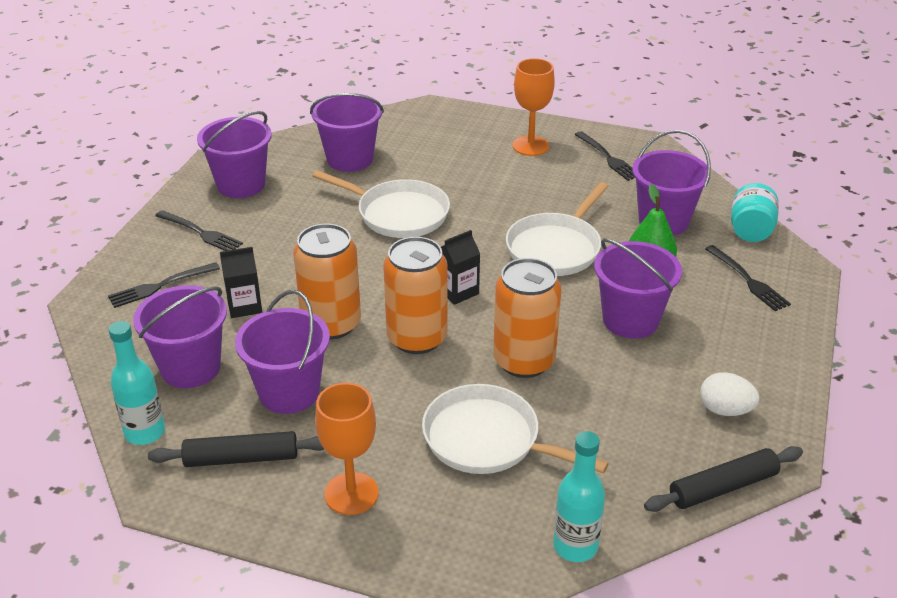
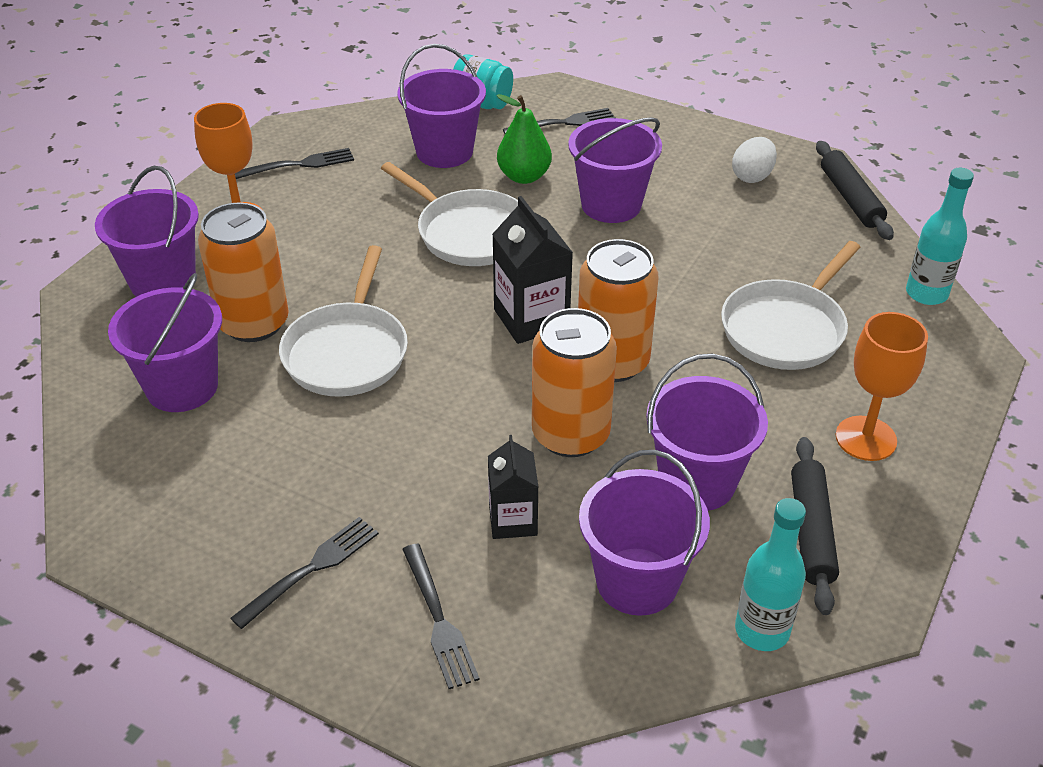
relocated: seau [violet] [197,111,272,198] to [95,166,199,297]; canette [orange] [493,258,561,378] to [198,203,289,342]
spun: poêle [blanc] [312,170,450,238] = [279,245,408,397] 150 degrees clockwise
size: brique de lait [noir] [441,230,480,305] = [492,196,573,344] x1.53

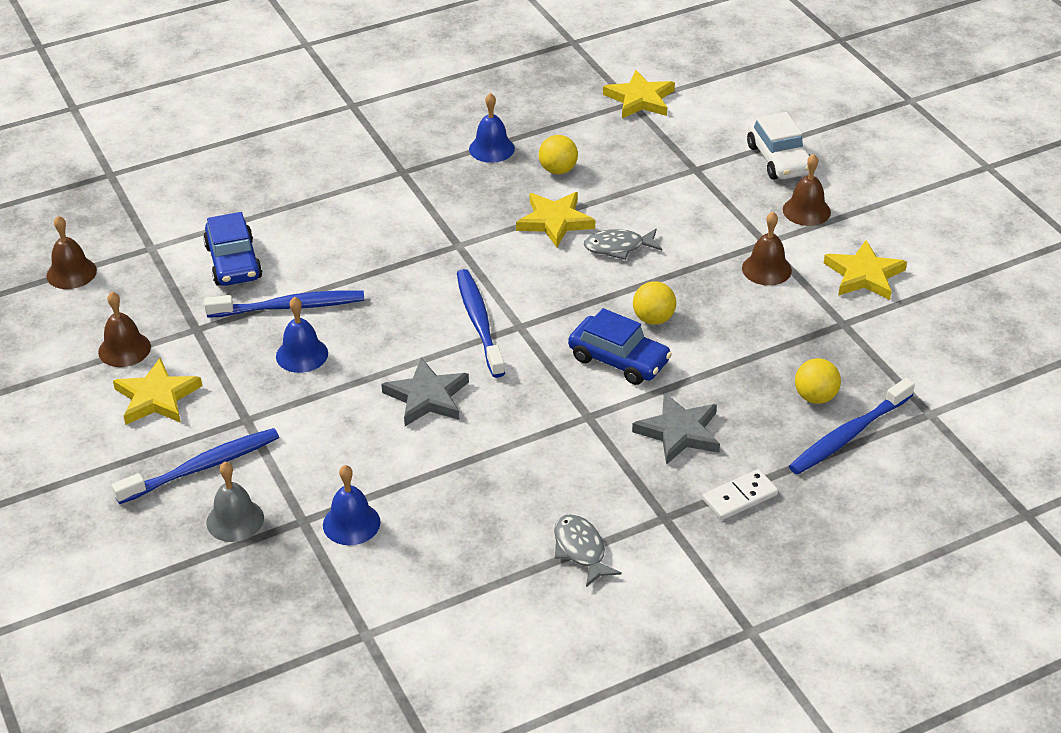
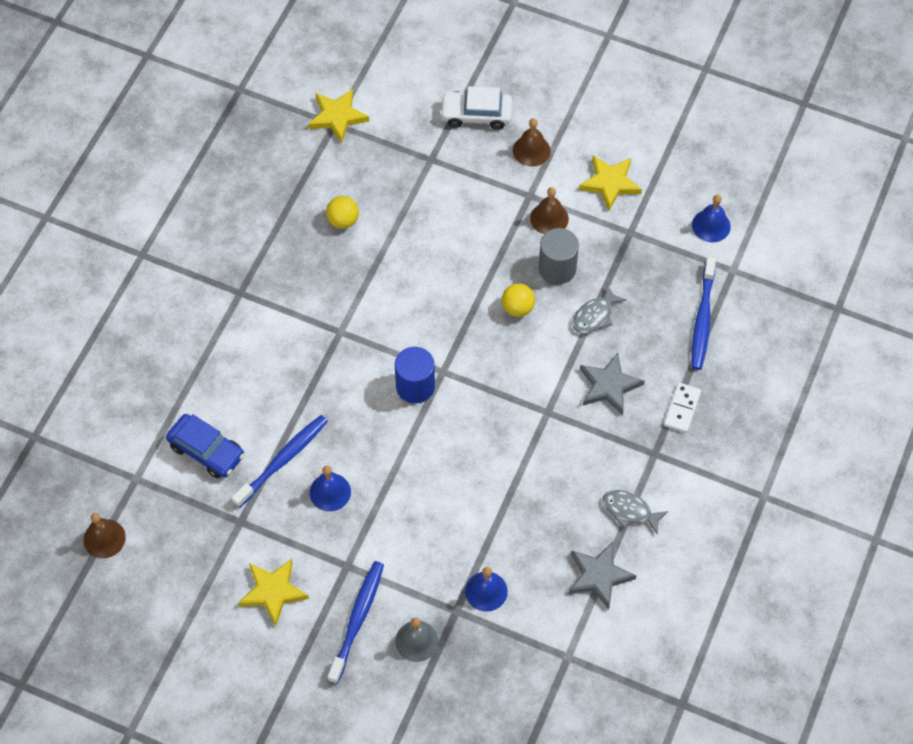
missing: cloche [marron] [98,292,151,367]; étoile [jaune] [516,192,595,247]; voiture [bleu] [568,308,672,385]; balle [jaune] [795,358,841,404]
appeared: cylindre [gris] [538,228,579,285]
relocated: étoile [gris] [381,358,469,426] to [569,542,636,609]; poisson [gris] [584,229,662,260] to [572,285,627,334]; cloche [bleu] [469,93,515,163] to [692,195,731,242]
exchanged: brosse à dents [bleu] [457,269,505,378] to cylindre [bleu] [395,347,435,403]
spun: voiture [blanc] [747,112,810,180] = [440,86,512,130] 150 degrees clockwise

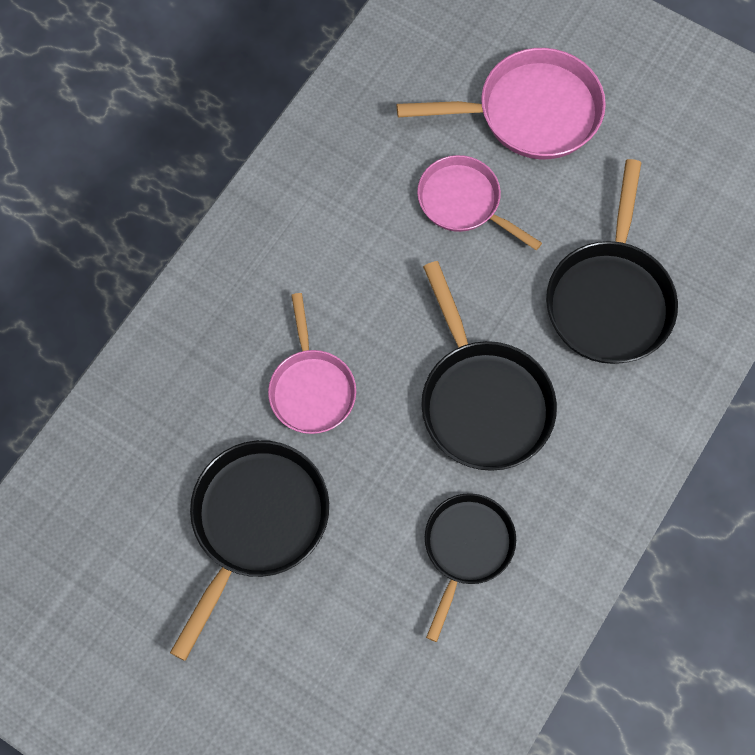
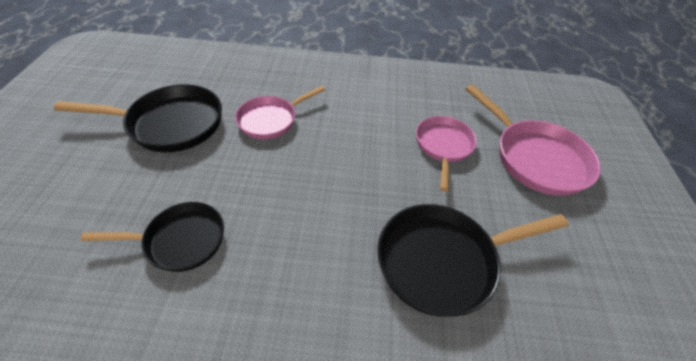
missing: poêle [noir] [421,261,557,471]

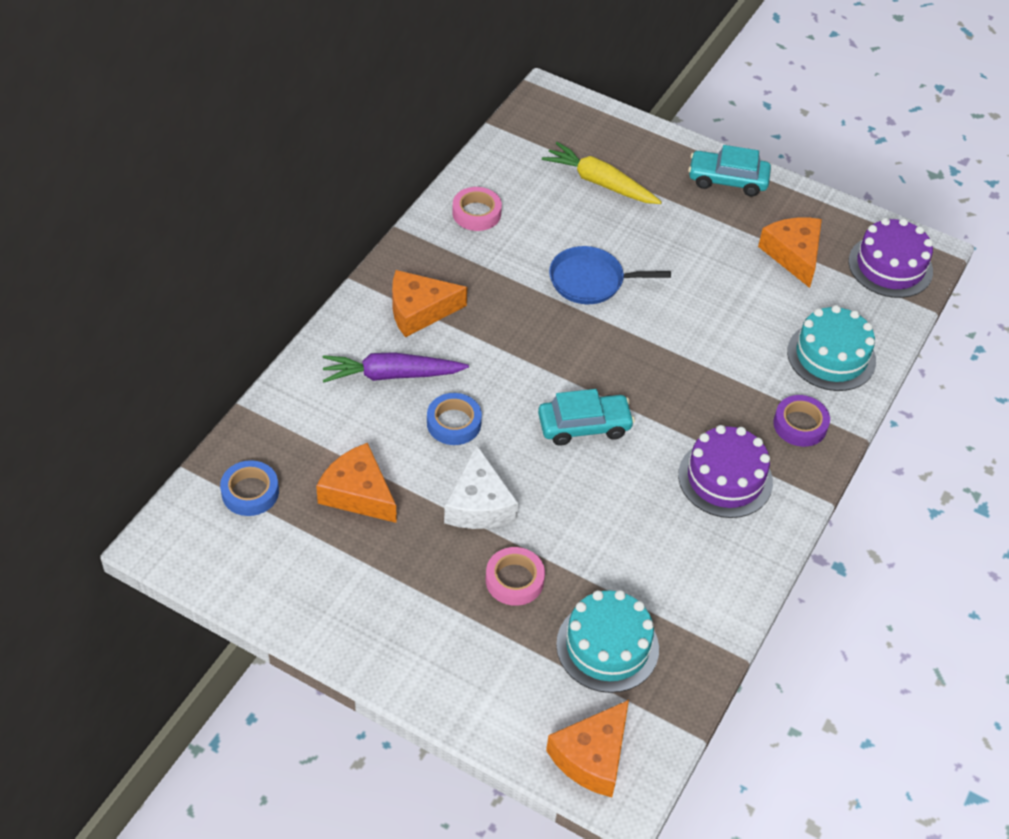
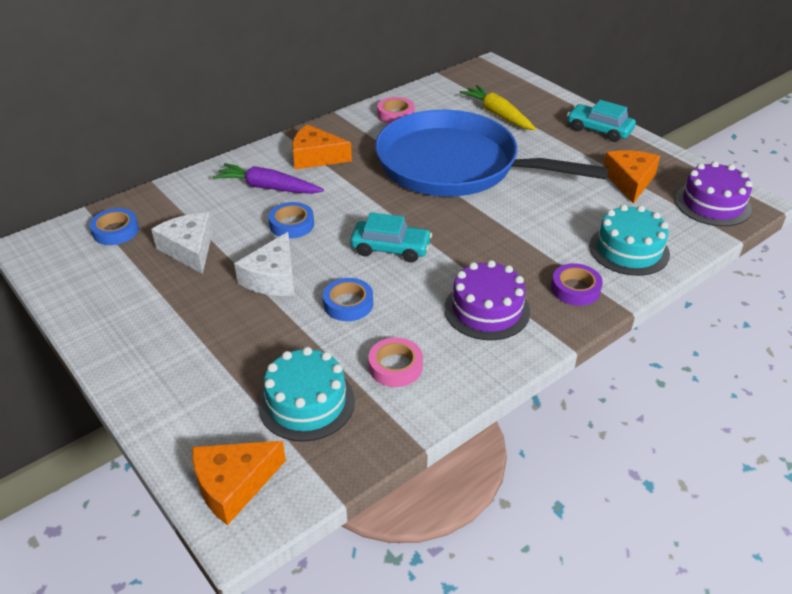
appeared: ruban adhésif [bleu] [323,278,373,321]
relocated: ruban adhésif [rose] [486,547,545,606] to [368,337,423,387]
colour: fromage [orange] [316,443,397,523] to fromage [blanc] [151,213,213,274]
size: poêle [bleu] [549,246,671,304] = [375,110,609,197] x2.36

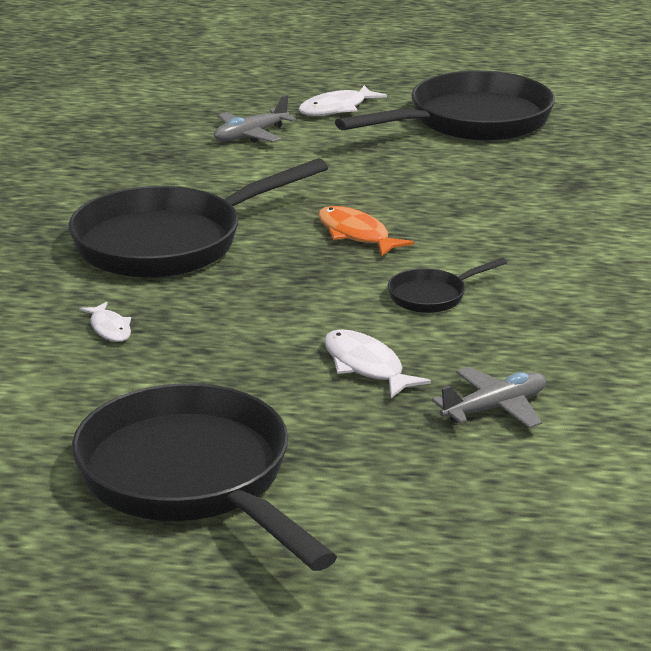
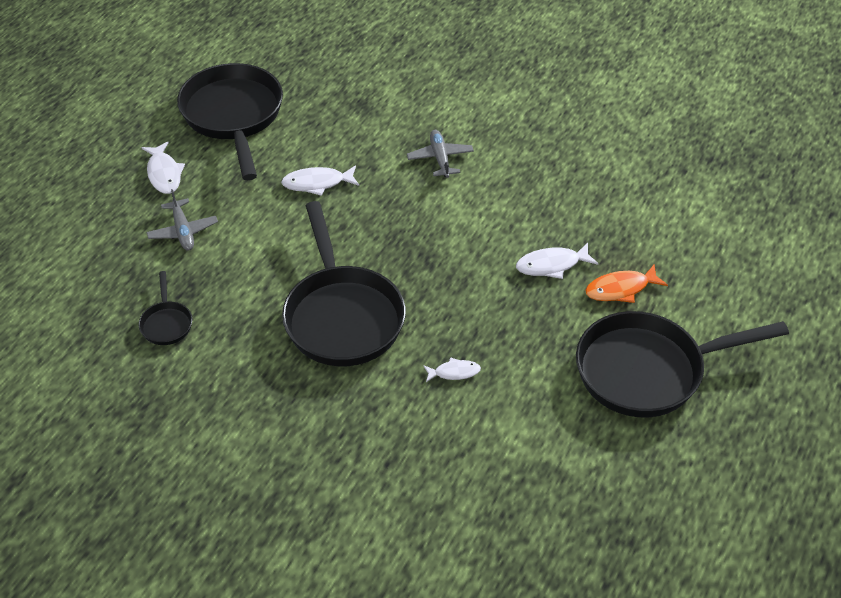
appeared: poisson [blanc] [281,165,359,196]
relocated: poêle [noir] [388,258,507,313] to [139,271,192,345]; avion [gris] [432,367,546,428] to [407,130,474,178]; poisson [orange] [318,206,414,256] to [585,264,668,303]

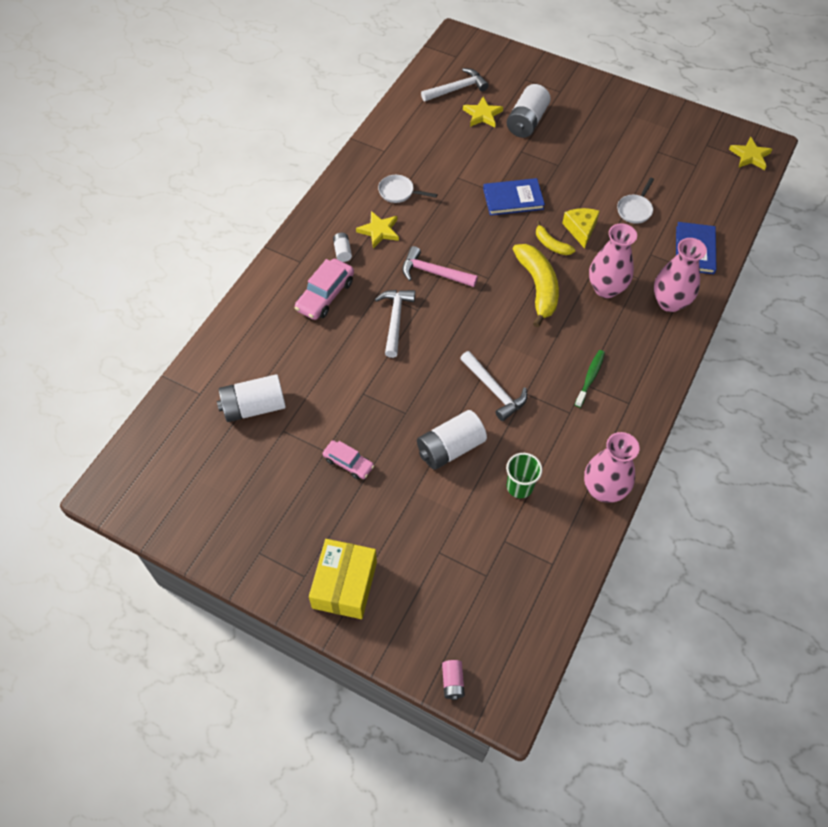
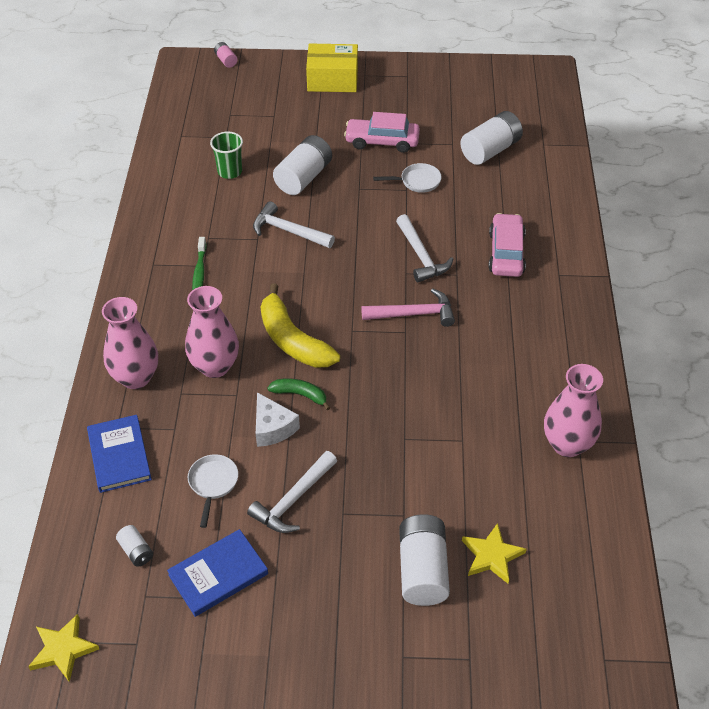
missing: étoile [jaune] [356,211,399,248]
relocated: pile [blanc] [333,233,352,262] to [116,525,153,567]; livre [bleu] [483,178,545,216] to [167,529,268,617]; marteau [blanc] [421,68,489,101] to [247,451,337,533]; poêle [blanc] [378,175,438,203] to [373,163,442,193]; vase [rose] [584,432,639,503] to [544,364,603,457]
colour: fromage [jaune] [562,208,600,249] to fromage [blanc] [256,392,300,447]; banane [jaune] [536,221,575,255] to banane [vert] [267,378,330,410]
spun: boîte [jaune] [309,539,377,619] = [306,44,358,92] 75 degrees counterclockwise
size: voiture [rose] [323,440,374,480] = [344,112,420,153] x1.55

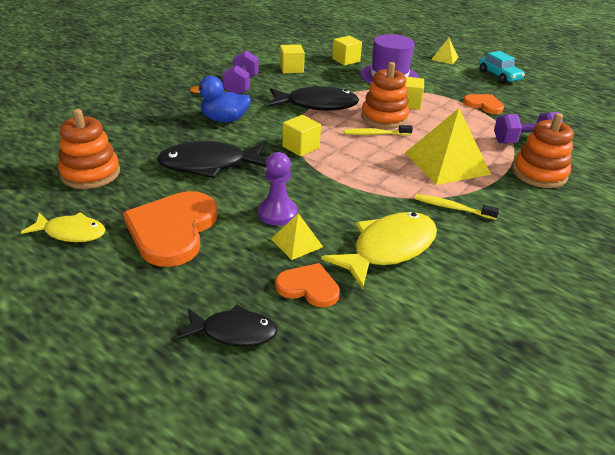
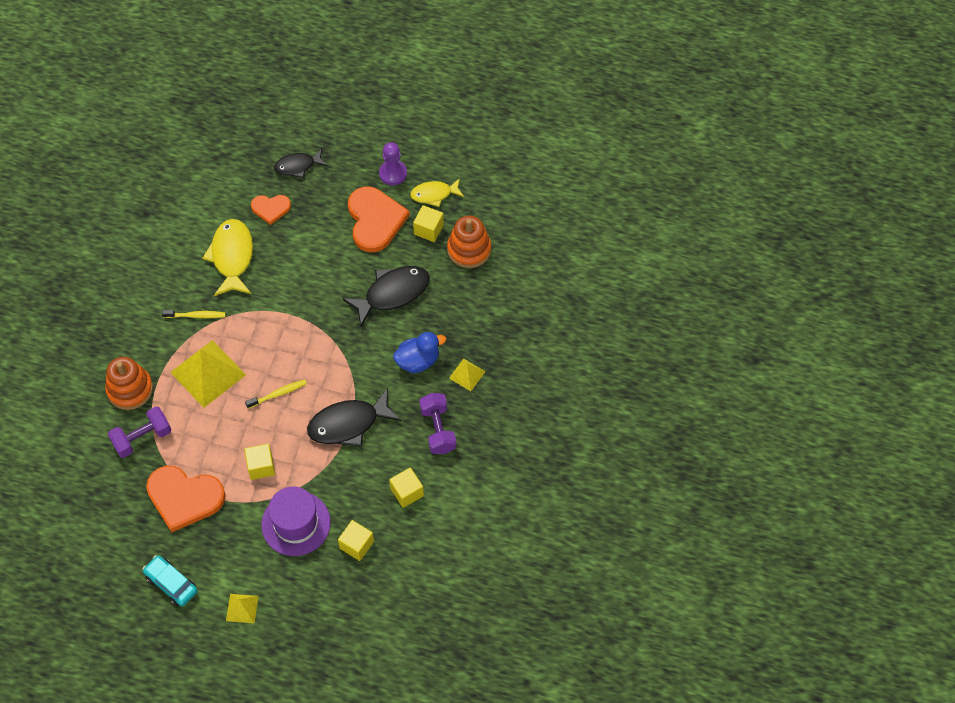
missing: jouet à empiler [orange] [361,62,409,129]
relocated: pion [violet] [258,152,298,226] to [379,142,407,185]; cube [jaune] [282,115,321,157] to [413,205,444,242]; pyramide [jaune] [271,213,323,260] to [449,358,486,391]
spun: poisson [jaune] [321,212,437,290] = [202,219,253,296] 150 degrees clockwise
size: cœur [orange] [463,94,504,114] = [146,466,226,533] x1.83

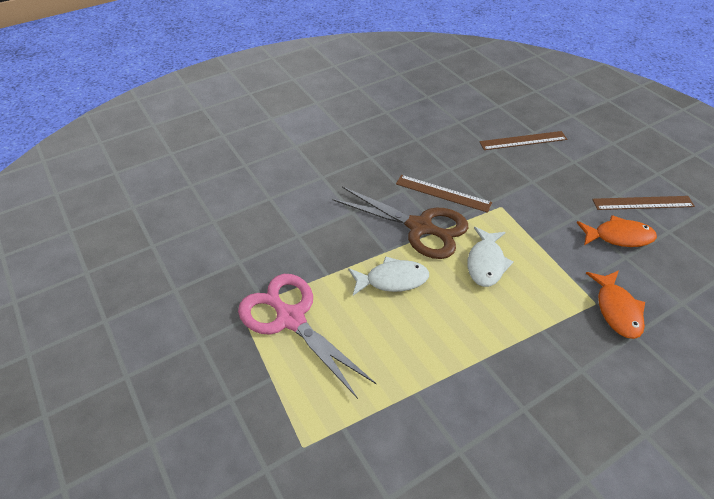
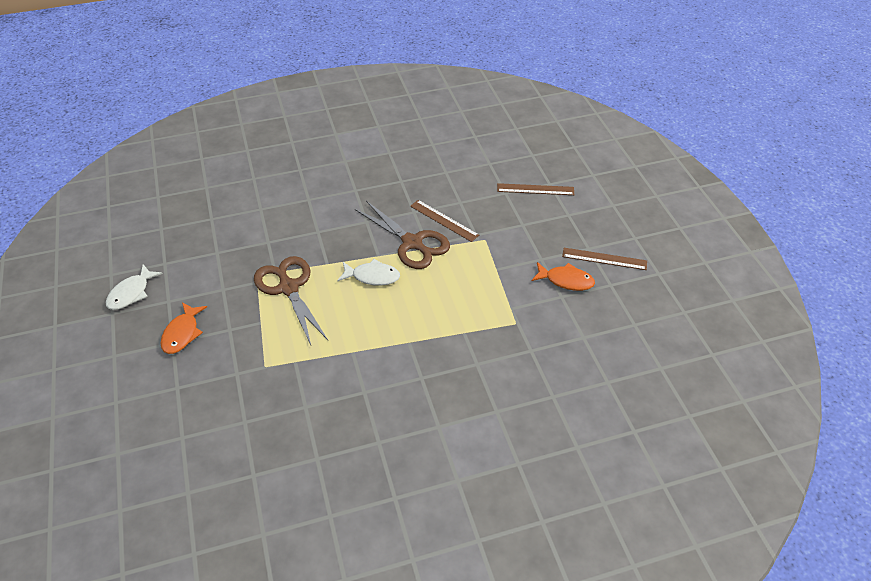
relocated: poisson [blanc] [467,227,514,287] to [106,265,163,310]; poisson [orange] [586,270,645,339] to [161,302,207,354]
colour: ciseaux [rose] [238,274,376,399] to ciseaux [marron] [254,256,328,345]

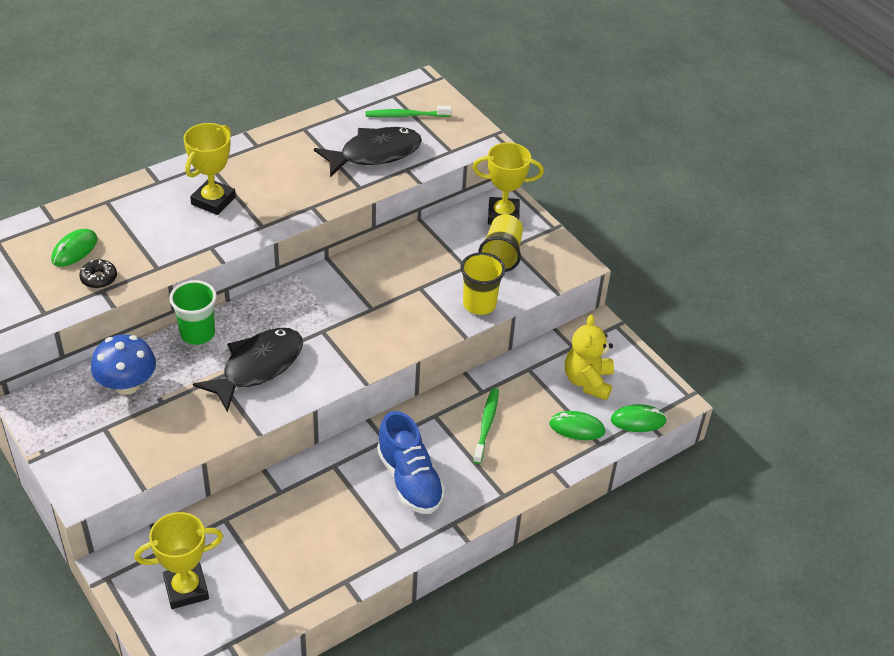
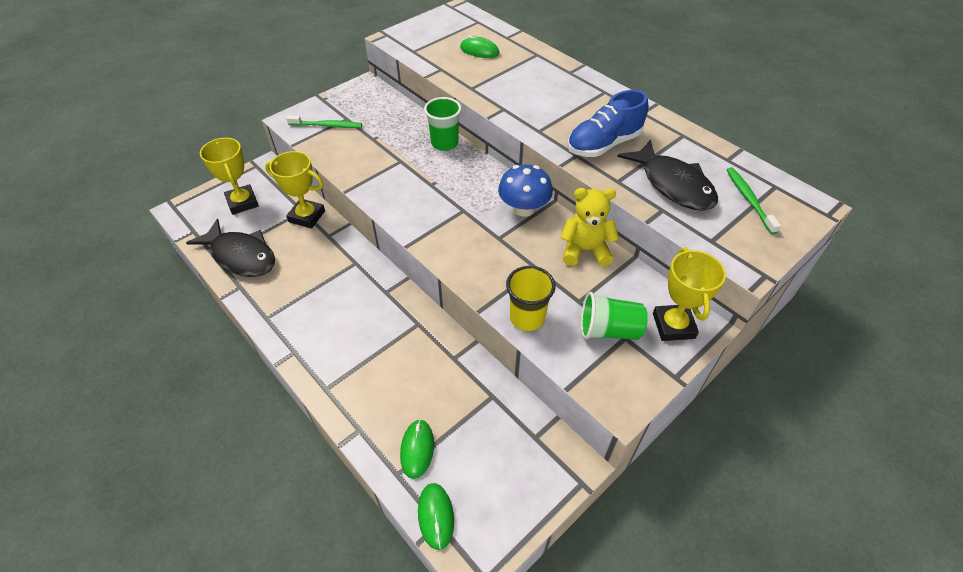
missing: beignet [noir] [79,260,117,288]
relocated: poisson [noir] [193,328,303,412] to [186,219,275,277]; trophée [jaune] [184,123,236,215] to [265,151,325,229]; brosse à dents [vert] [473,388,499,464] to [287,115,362,128]; champignon [bleu] [91,335,156,395] to [498,165,553,217]; ours en peluche [jaune] [565,315,614,401] to [560,188,619,266]; chaussure [bleu] [377,411,445,514] to [567,90,648,157]
colour: gobelet [jaune] [478,214,523,272] to gobelet [vert] [581,292,648,340]

